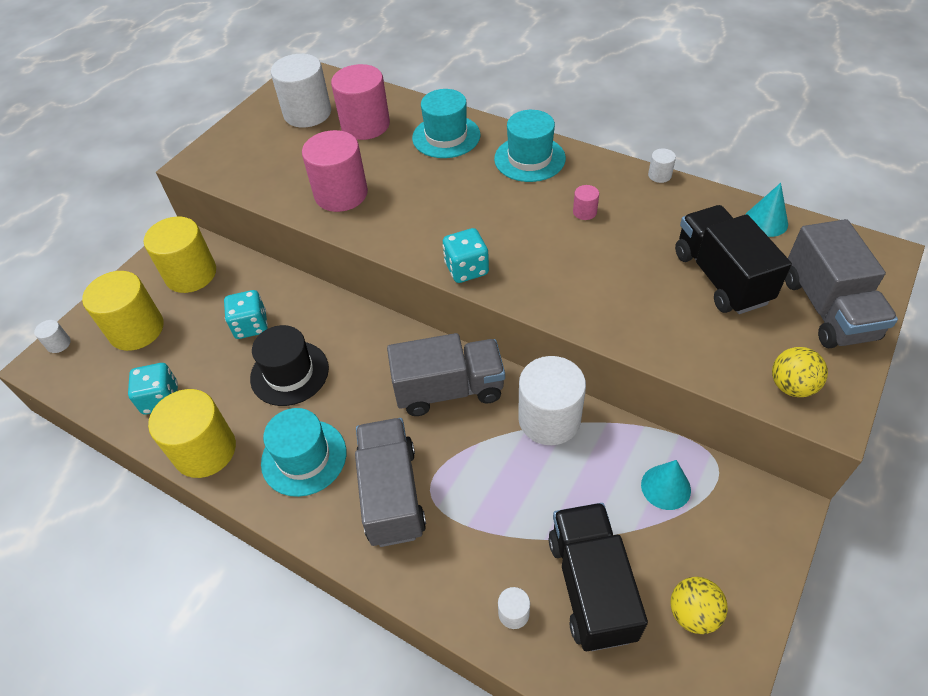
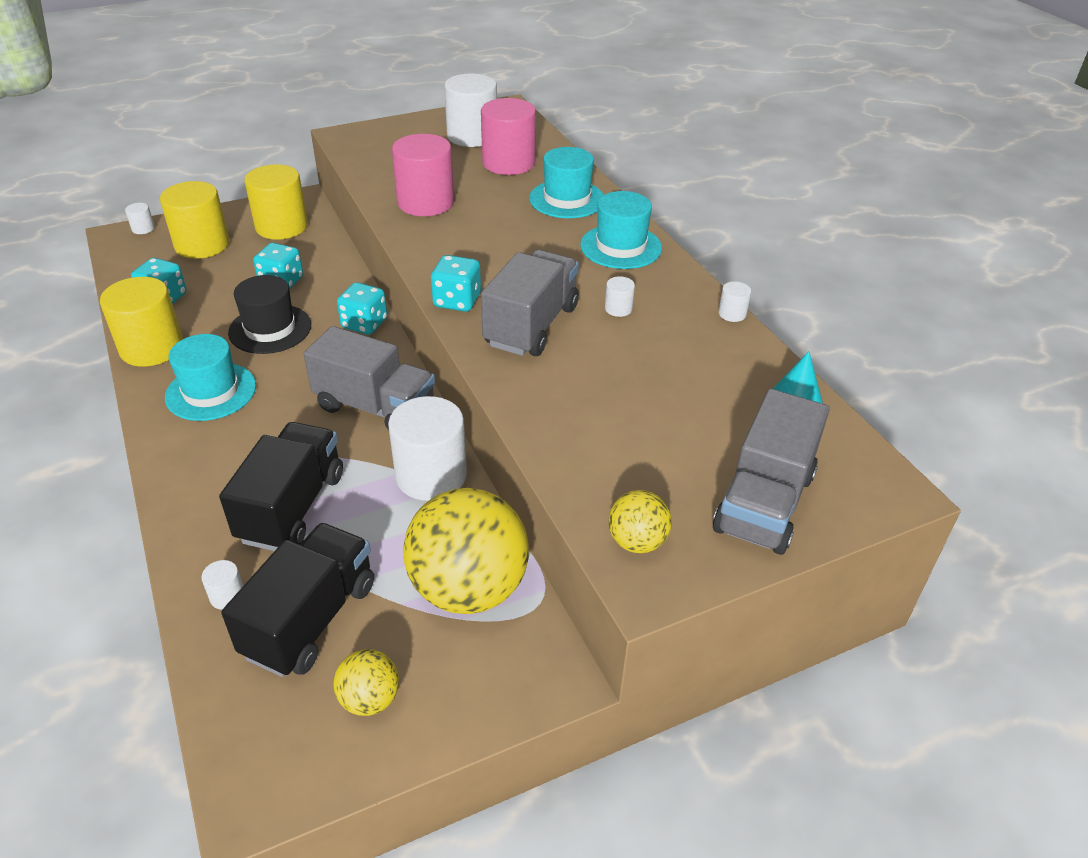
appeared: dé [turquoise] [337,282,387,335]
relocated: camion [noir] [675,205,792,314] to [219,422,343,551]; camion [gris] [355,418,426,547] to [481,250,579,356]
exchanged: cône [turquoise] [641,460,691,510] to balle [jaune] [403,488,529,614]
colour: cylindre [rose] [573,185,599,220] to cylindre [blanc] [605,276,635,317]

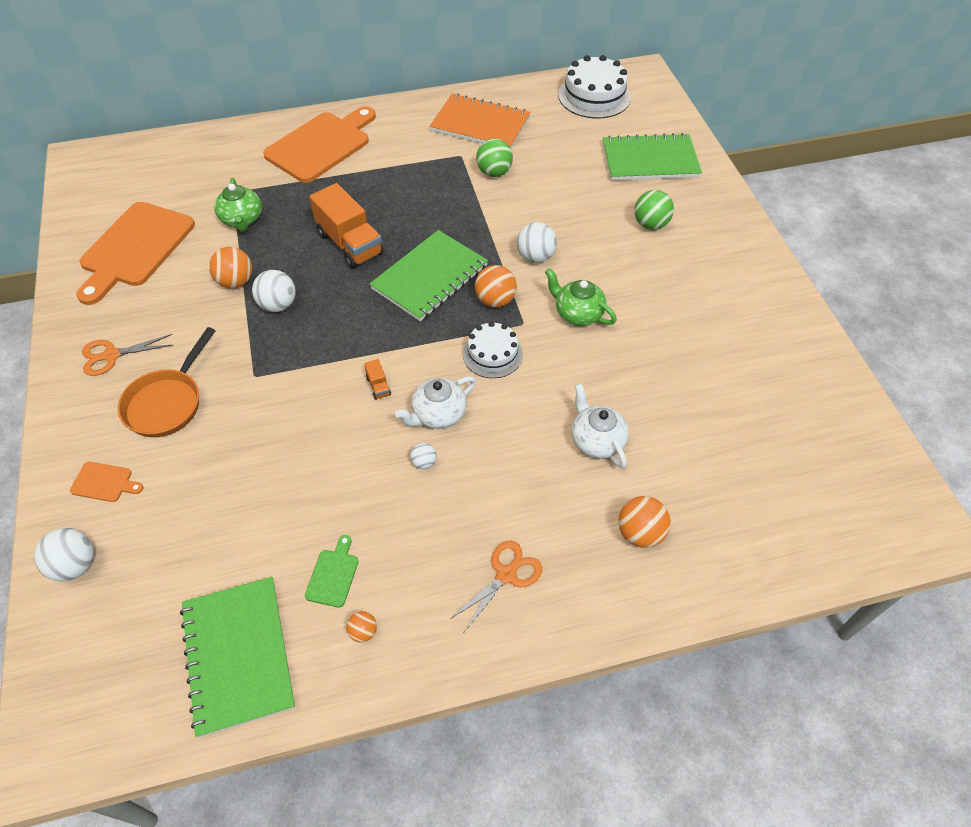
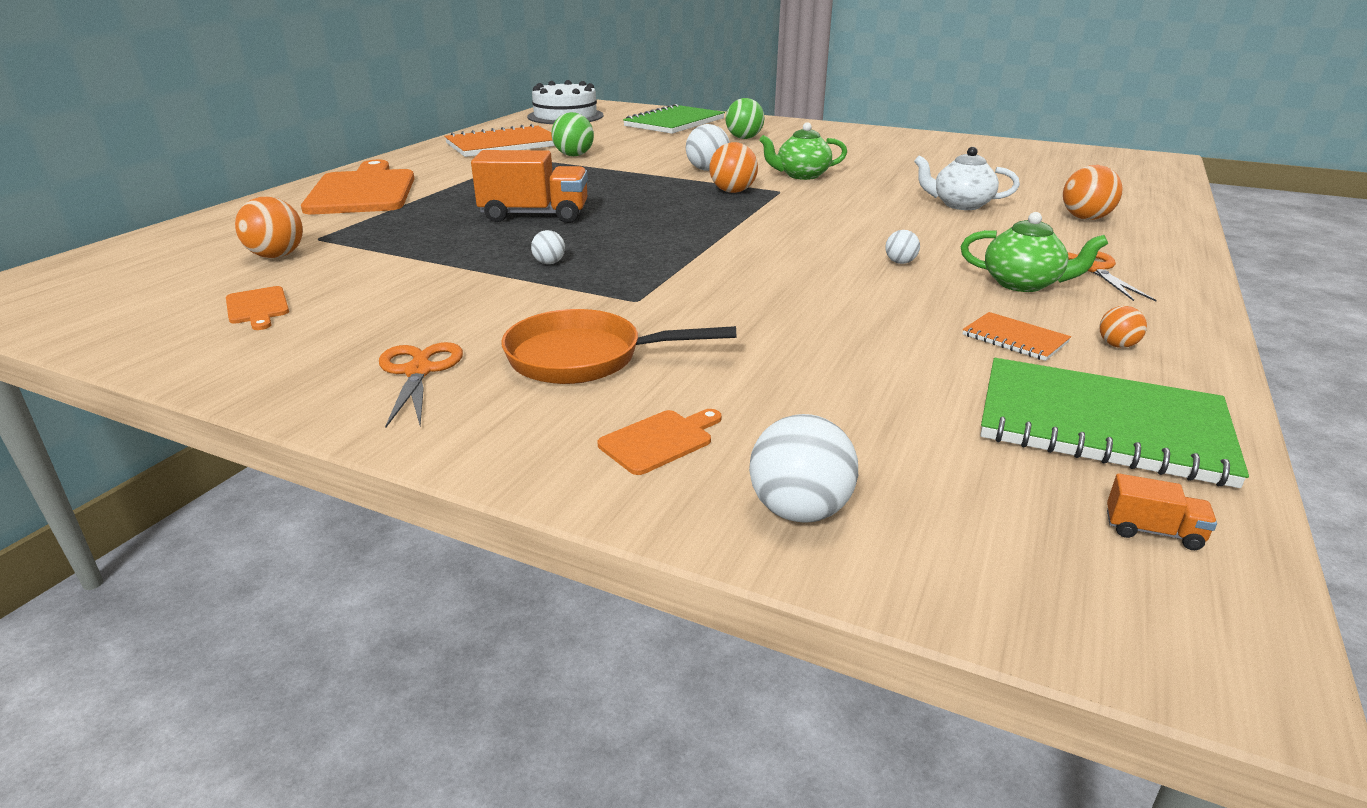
missing: carnet [vert] [370,230,488,321]; théière [blanc] [395,376,476,429]; gâteau [blanc] [463,321,523,378]
relocated: balle [orange] [209,247,252,288] to [235,197,303,258]; théière [vert] [215,178,262,232] to [961,212,1108,292]; camion [orange] [364,359,391,400] to [1107,473,1217,550]
exchanged: planche à découper [vert] [305,535,359,607] to carnet [orange] [963,312,1071,361]
spun: ciseaux [orange] [82,334,173,376] = [379,342,463,428] 150 degrees clockwise; poêle [orange] [118,327,216,437] = [501,309,737,384] 120 degrees clockwise
size: planche à découper [orange] [76,202,195,305] = [226,286,289,330] x0.41; balle [blanc] [252,270,296,312] = [531,230,565,264] x0.55

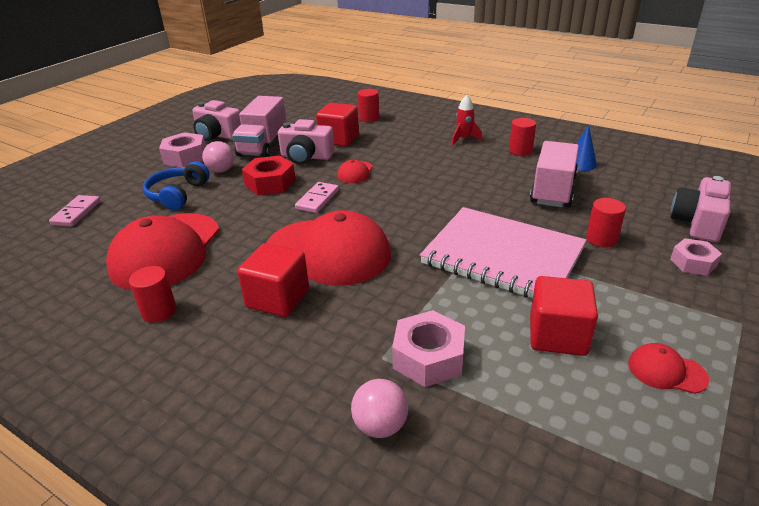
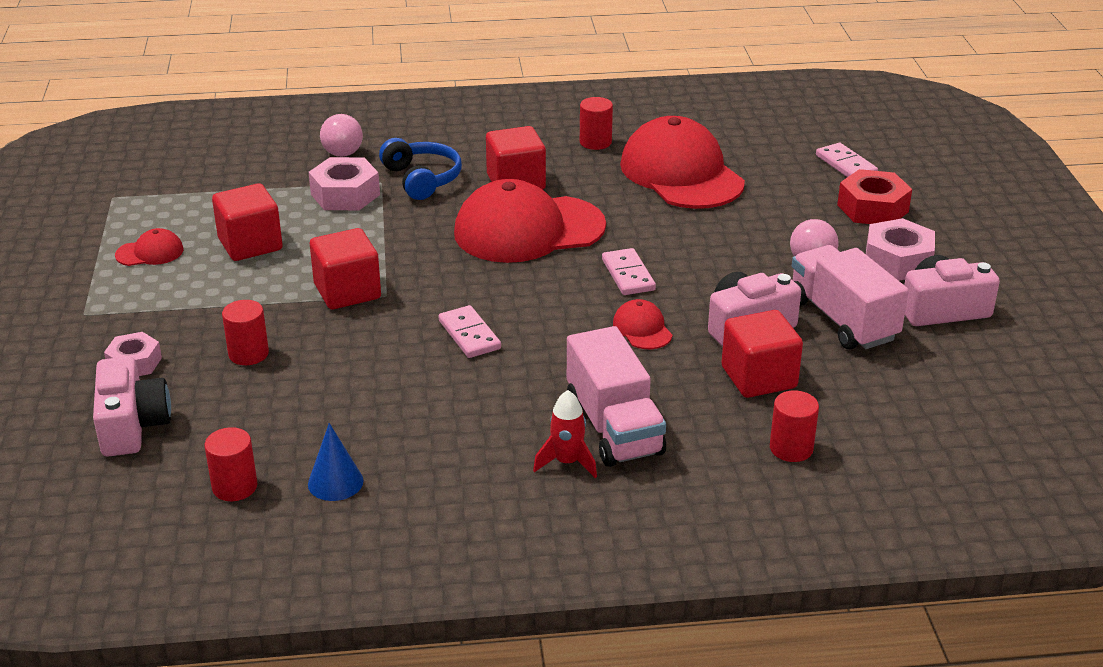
appeared: domino [rose] [439,305,501,358]
relocated: cylindre [rouge] [509,118,536,156] to [205,427,257,501]; casque audio [bleu] [143,161,210,210] to [379,138,462,200]; camion [rose] [530,141,579,207] to [567,326,666,467]; écrou [rouge] [242,156,296,195] to [837,169,912,224]
exchanged: carnet [rose] [420,207,587,298] to cube [rouge] [310,228,381,309]

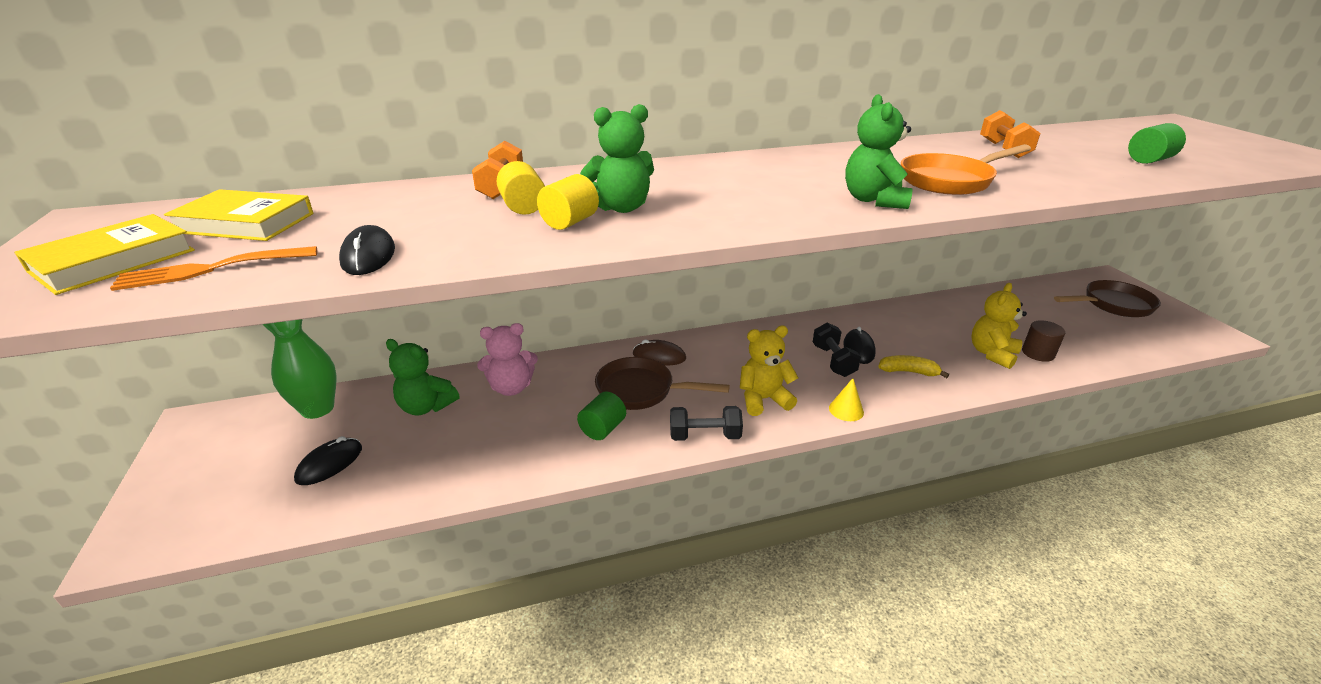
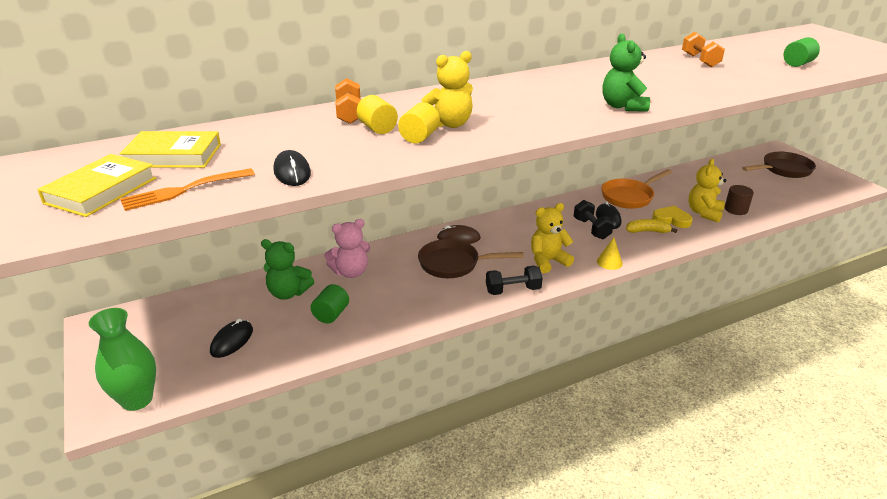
appeared: cœur [jaune] [652,206,693,228]
relocated: vase [vert] [262,319,337,419] to [89,308,156,411]; cylindre [vert] [577,391,626,440] to [310,284,349,323]; poêle [orange] [901,144,1031,195] to [601,169,672,209]
colour: ours en peluche [vert] [580,104,654,213] to ours en peluche [jaune] [422,51,473,128]

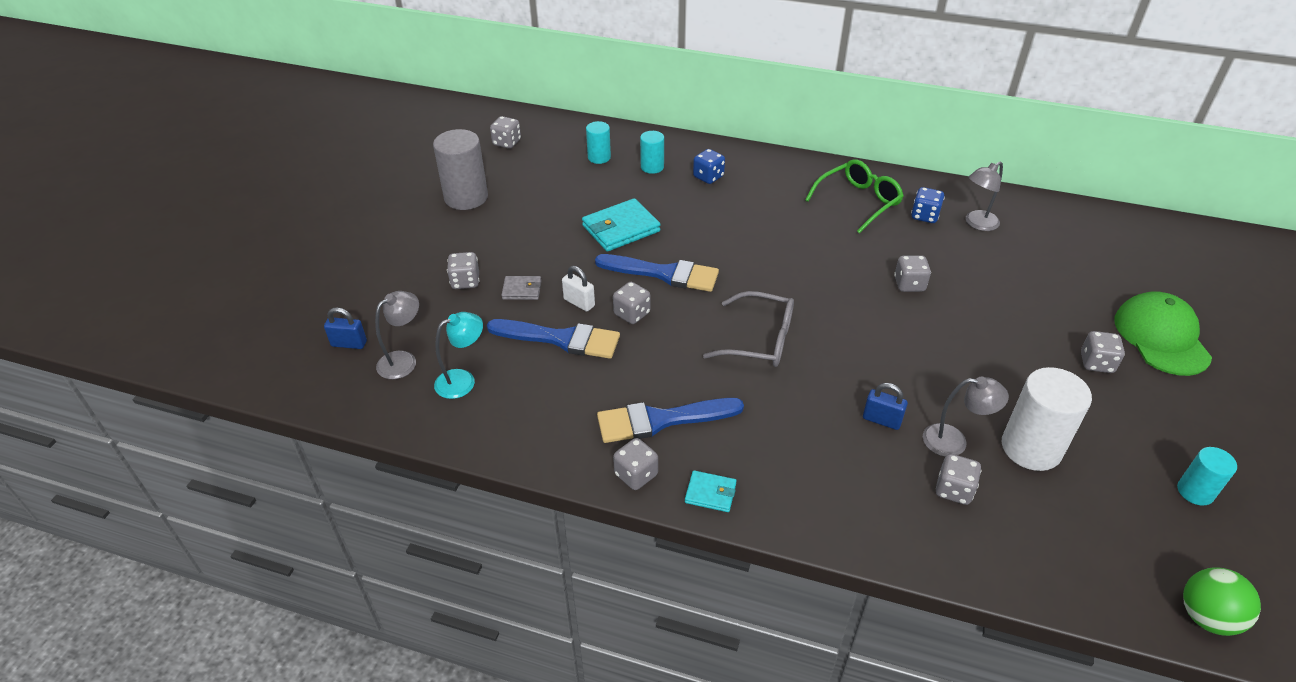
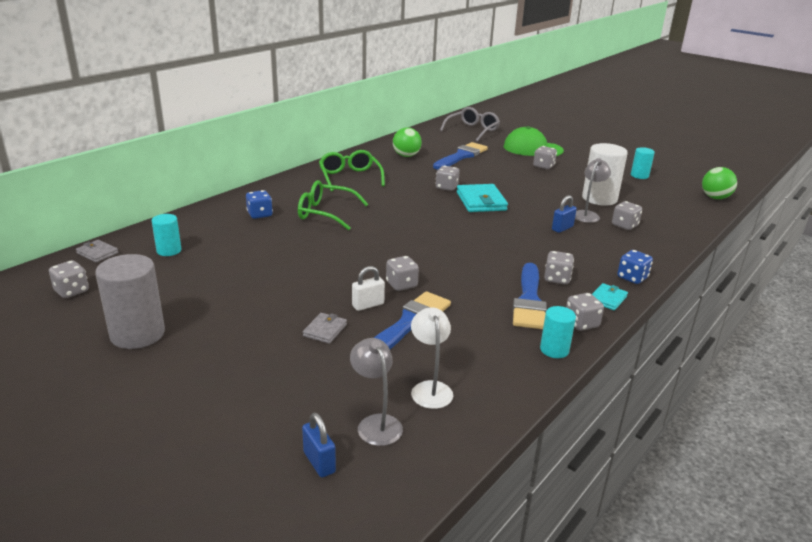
appeared: portefeuille [gris] [76,240,118,263]; lunettes [vert] [298,180,368,230]
relocated: pinceau [bleu] [595,254,719,292] to [433,142,488,169]; lunettes [gris] [703,291,794,367] to [440,107,500,141]; portefeuille [turquoise] [582,198,661,251] to [457,184,508,212]; cylindre [turquoise] [640,131,664,174] to [540,306,576,358]; dé [gris] [447,252,479,289] to [544,251,574,284]; dé [bleu] [911,187,945,223] to [617,250,653,284]
exchanged: lampe [gris] [966,161,1003,231] to balle [vert] [393,127,422,157]
colour: lampe [turquoise] [434,312,483,399] to lampe [blanc] [411,307,453,409]
spun: cadenas [bleu] [324,308,367,349] = [302,413,336,478] 60 degrees counterclockwise

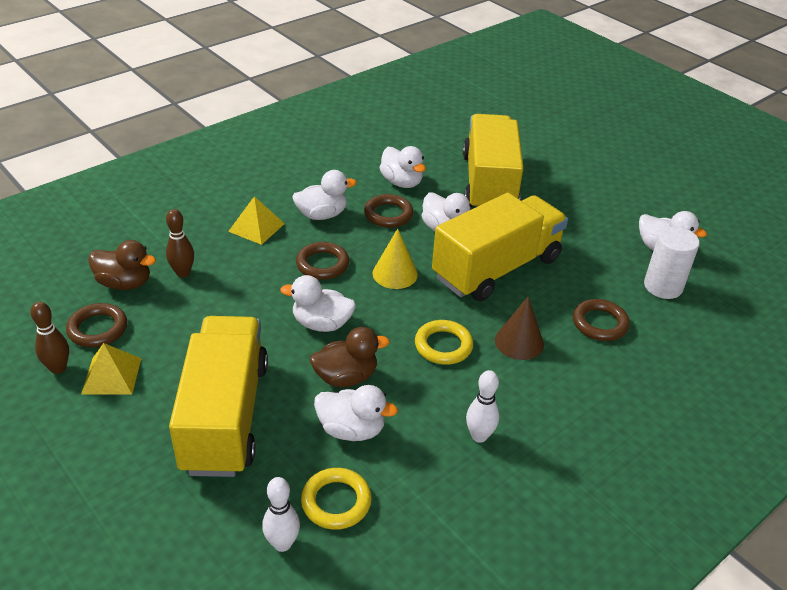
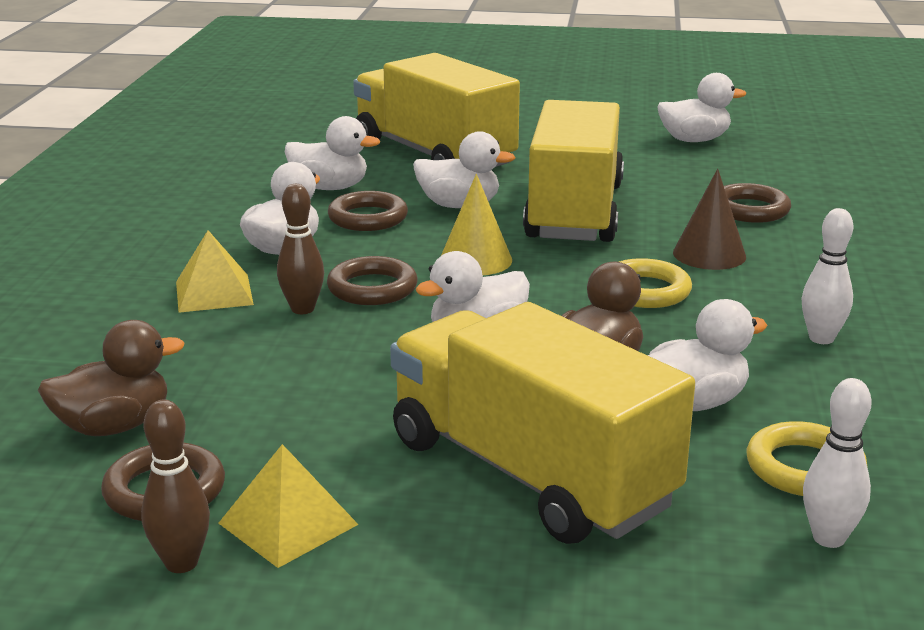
missing: cylindre [blanc] [644,226,700,299]
relocated: quille [marron] [166,209,194,278] to [277,184,324,314]

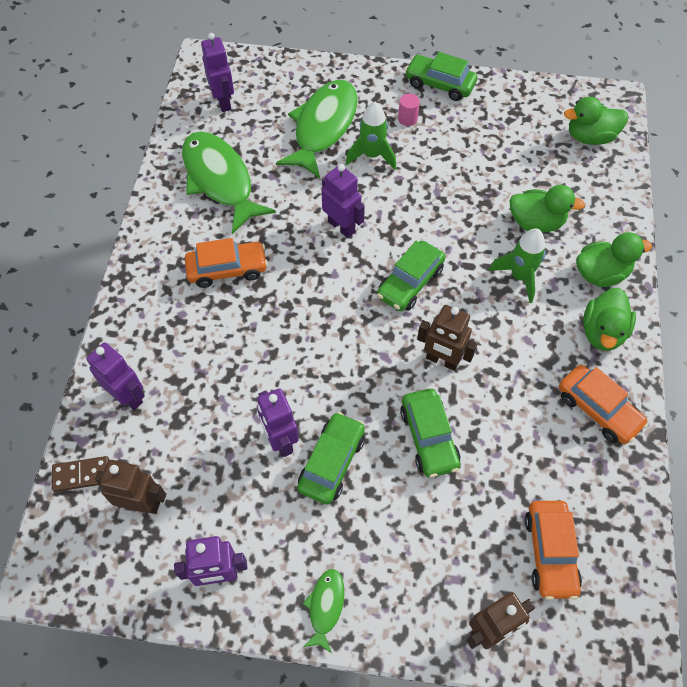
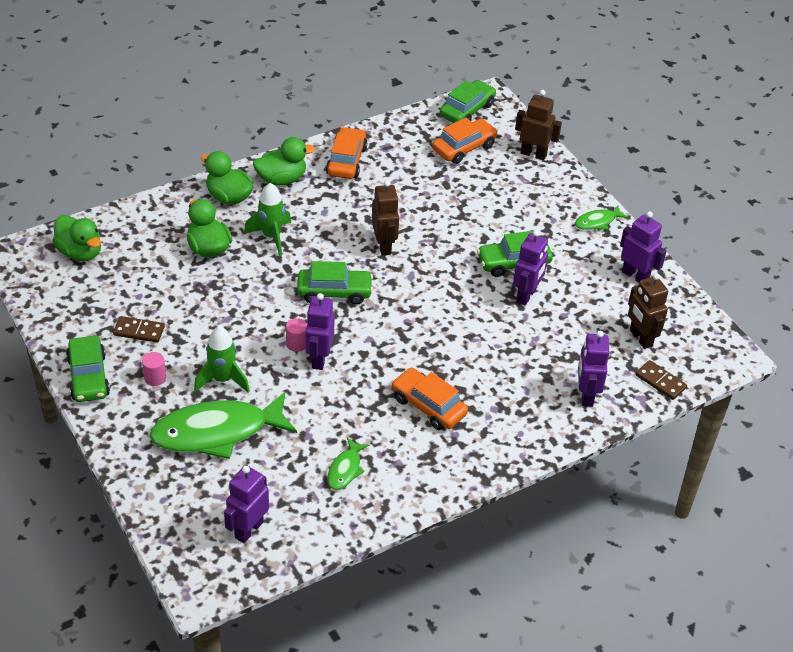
appeared: domino [marron] [113,316,165,343]; cylindre [rose] [286,318,307,352]
relocated: voiture [vert] [400,389,460,478] to [440,80,496,123]
size: poisson [vert] [182,131,276,234] = [327,438,369,490] x0.46

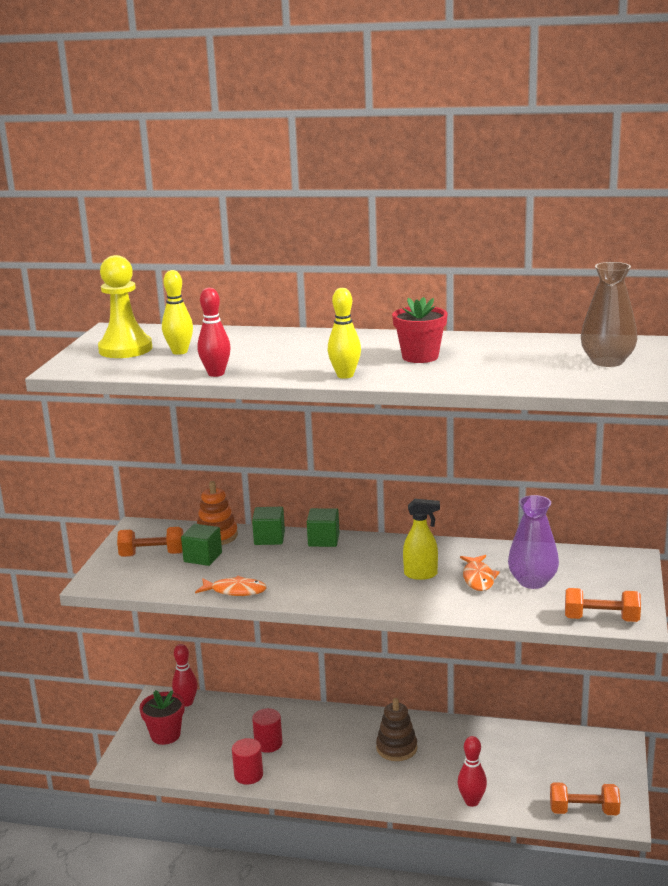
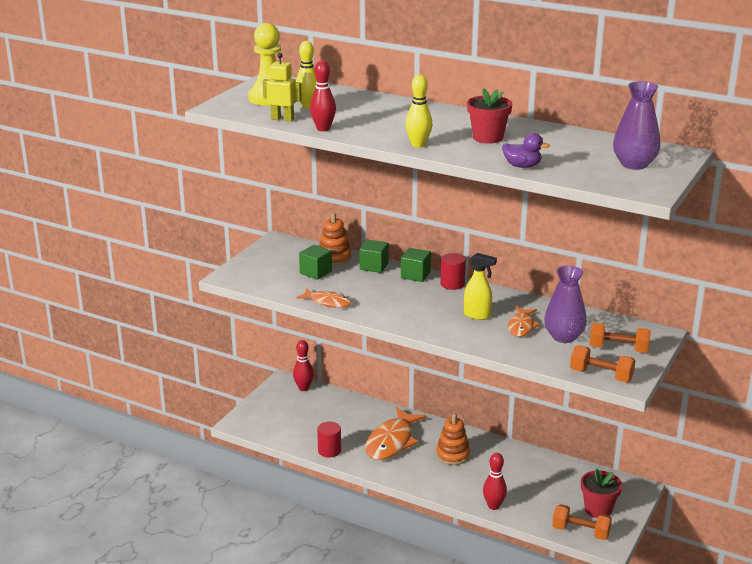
appeared: robot [jaune] [262,53,302,122]; poisson [orange] [365,407,427,460]; canard [violet] [502,133,550,168]
relocated: cylindre [rouge] [252,708,283,753] to [440,253,466,290]; pot de fleurs [rouge] [139,690,185,745] to [581,468,622,518]; haltère [orange] [117,527,183,557] to [590,323,651,353]
colour: jouet à empiler [marron] [376,698,417,761] to jouet à empiler [orange] [436,413,470,465]; vase [marron] [581,262,637,367] to vase [violet] [613,81,660,170]

